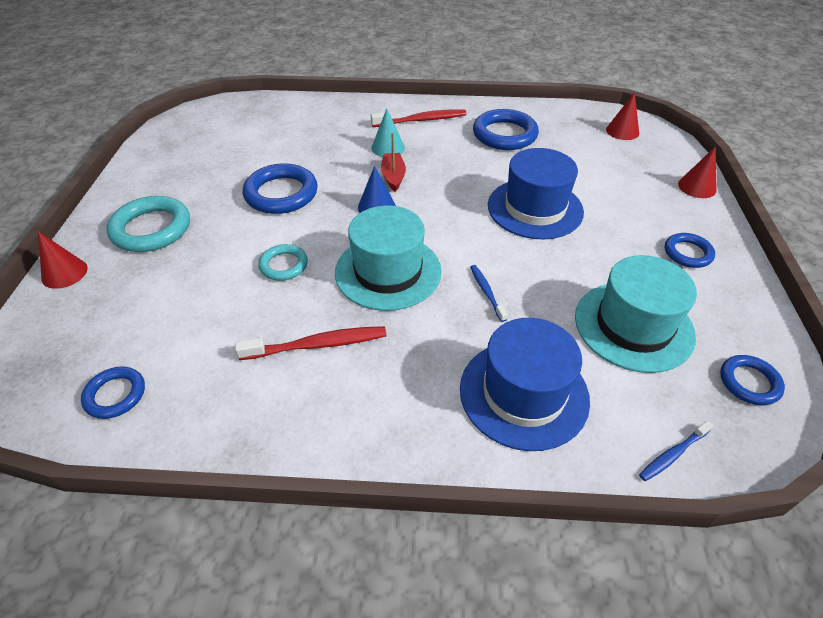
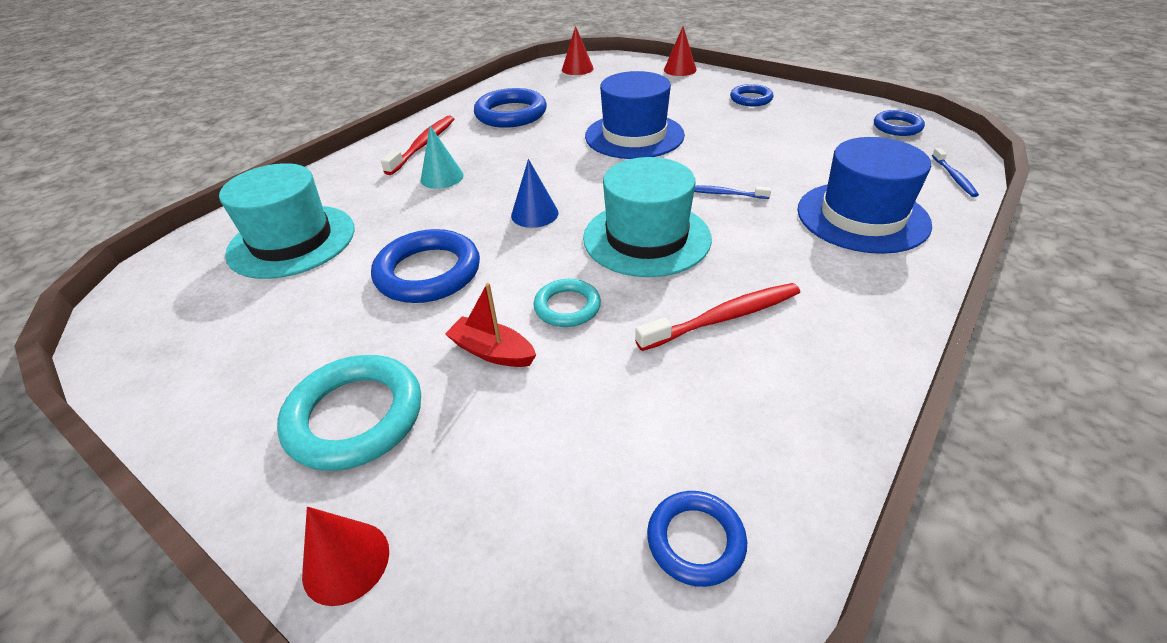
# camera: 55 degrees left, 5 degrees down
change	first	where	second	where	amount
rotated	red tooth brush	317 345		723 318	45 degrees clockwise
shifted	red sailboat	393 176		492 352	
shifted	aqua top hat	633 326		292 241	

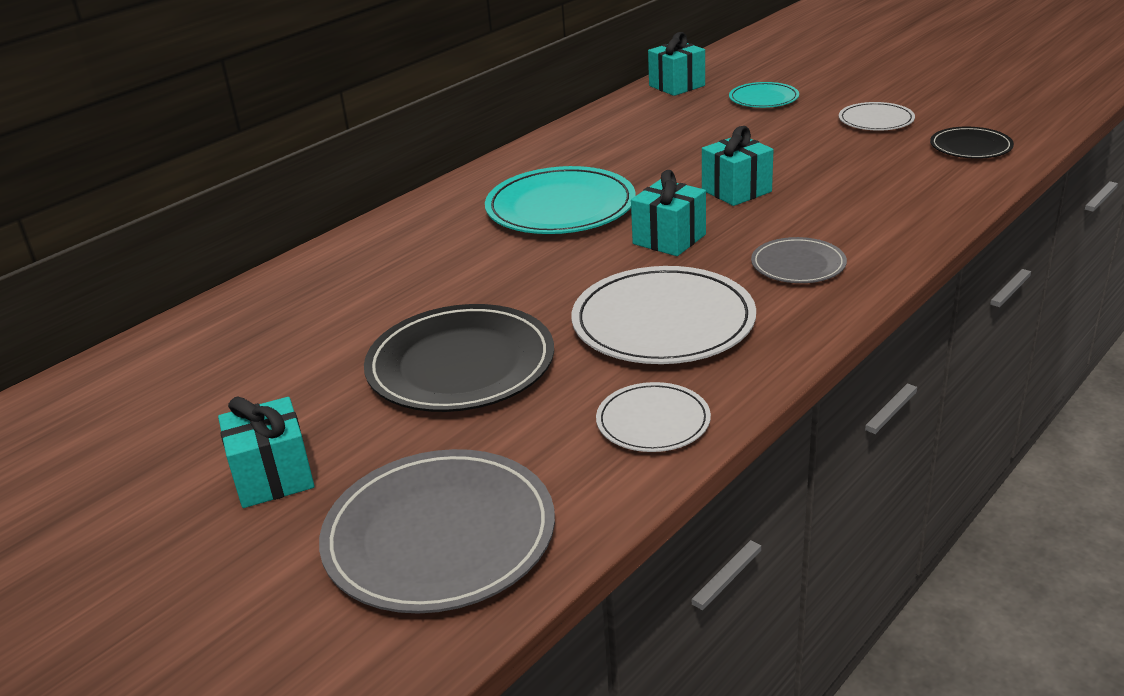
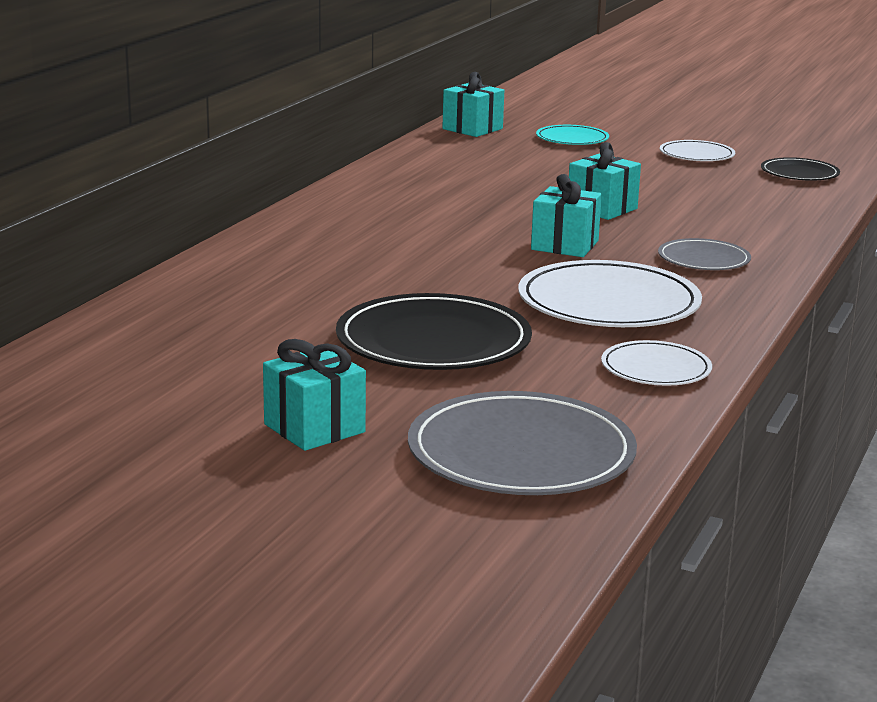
# camera: 20 degrees left, 10 degrees down
change	first	where	second	where	amount
gone	aqua flat dish	560 207			

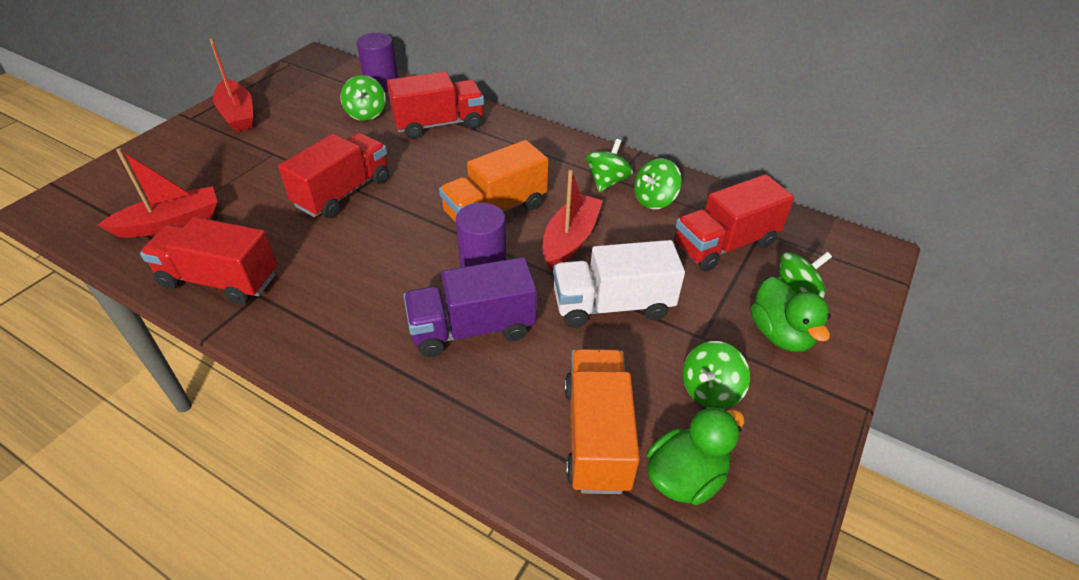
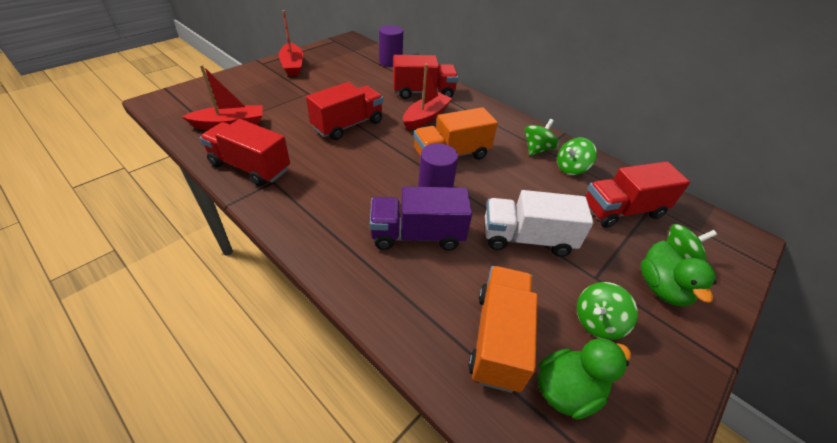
# camera: 10 degrees right, 0 degrees up
change	first	where	second	where	amount
gone	green whirligig	366 113			
shifted	red sailboat	570 239		426 117	

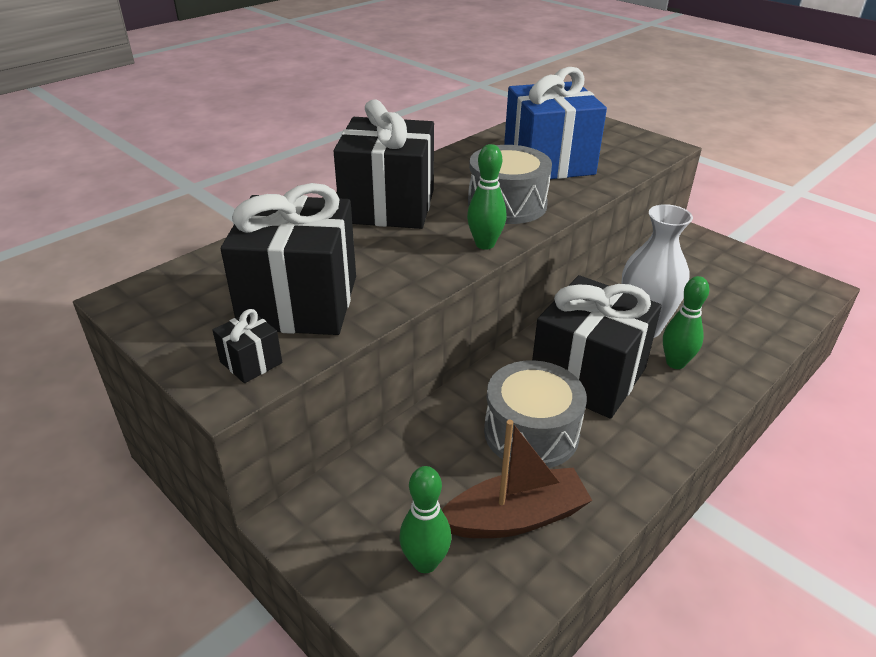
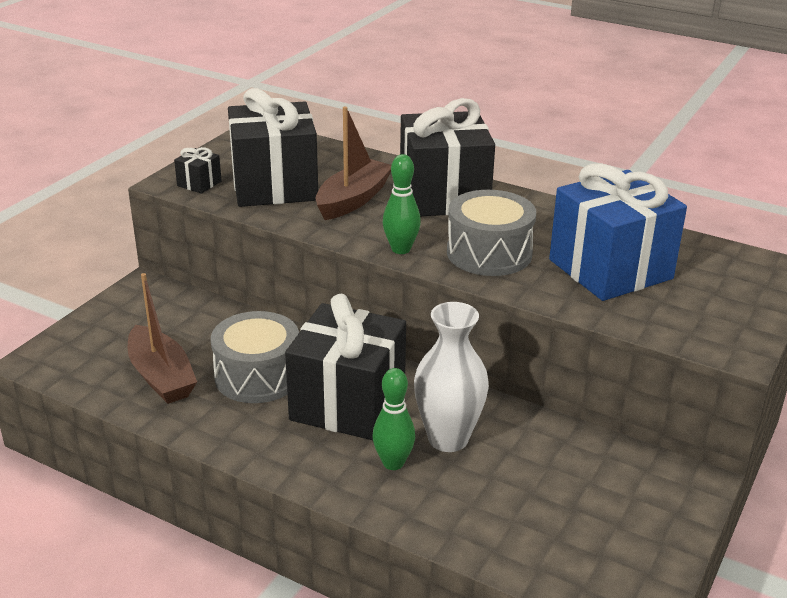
# camera: 75 degrees right, 5 degrees down
change	first	where	second	where	amount
gone	green skittle	425 562			
new			brown sailboat	353 200	

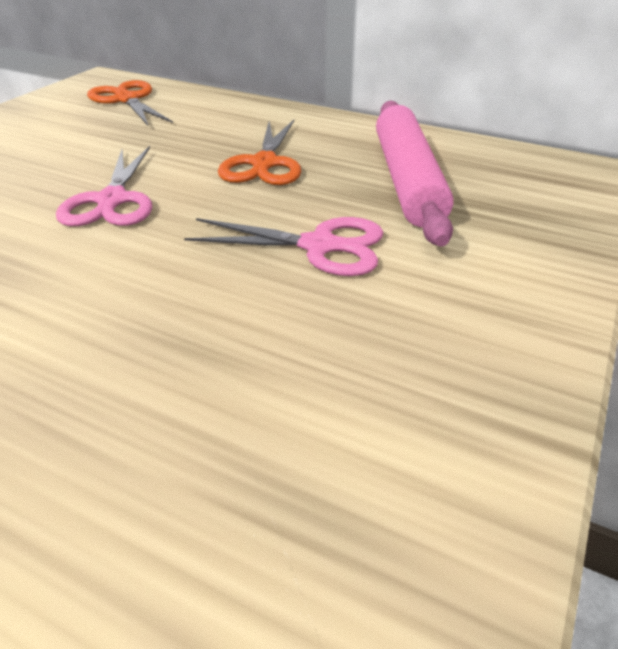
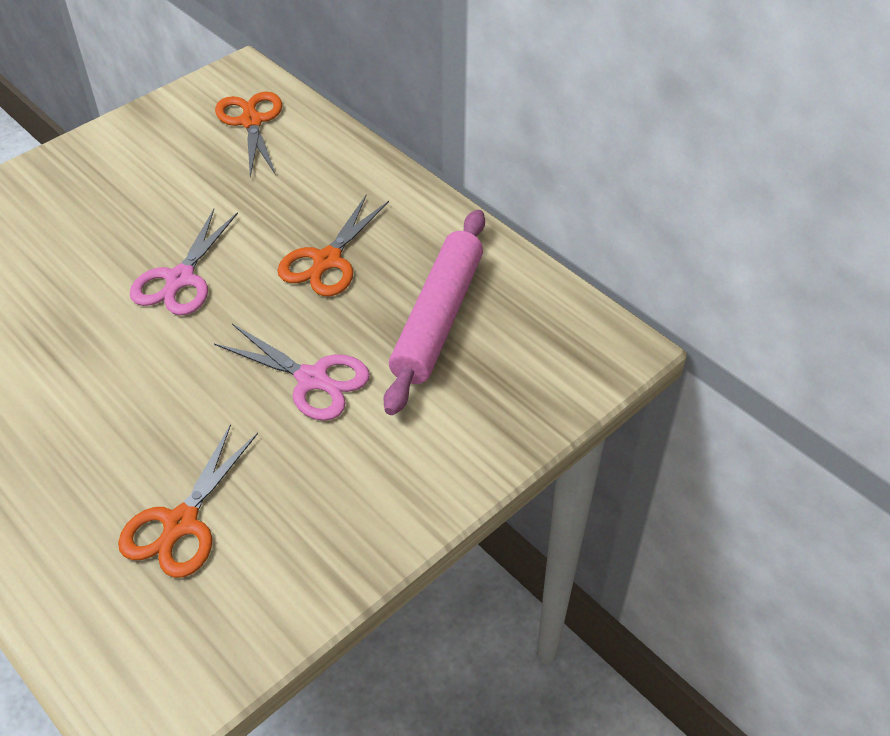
# camera: 20 degrees right, 10 degrees up
change	first	where	second	where	amount
new			bright orange scissors	181 523	

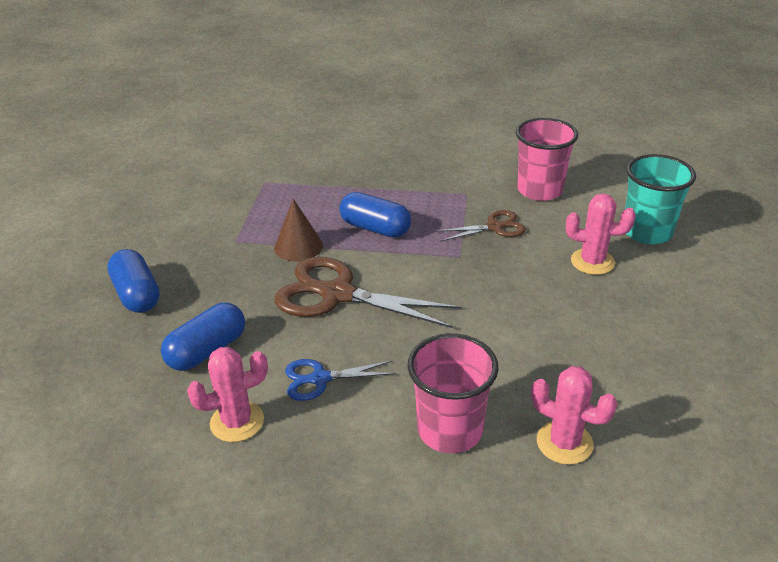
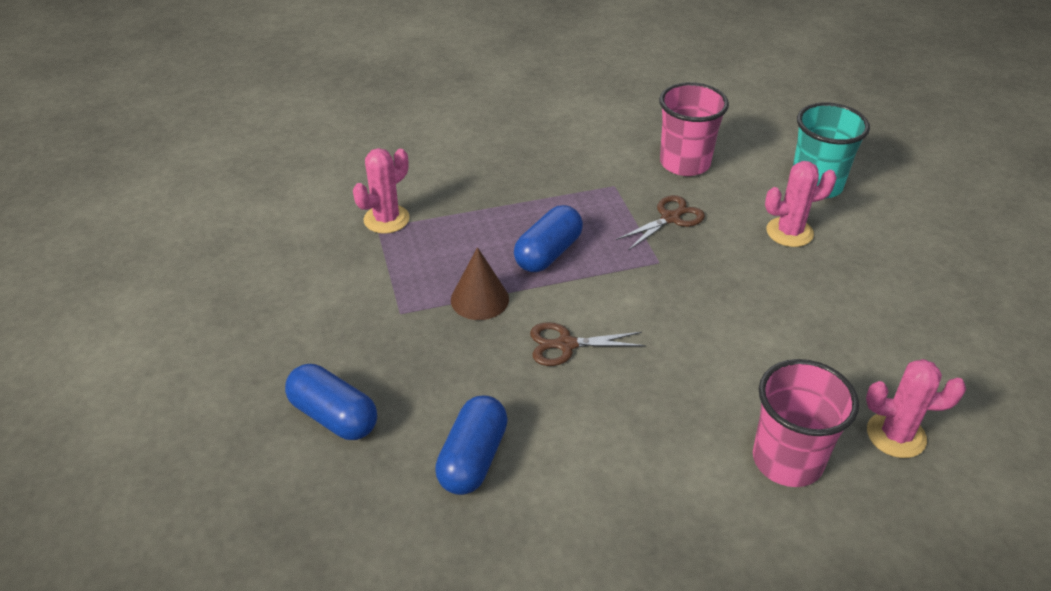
# camera: 25 degrees left, 5 degrees up
change	first	where	second	where	amount
shifted	pink prickly plant	237 422		386 219	
scaled	brown scissors	338 294		566 344	x0.54
gone	blue scissors	320 379			
rotated	blue pill	375 228		548 253	60 degrees counterclockwise

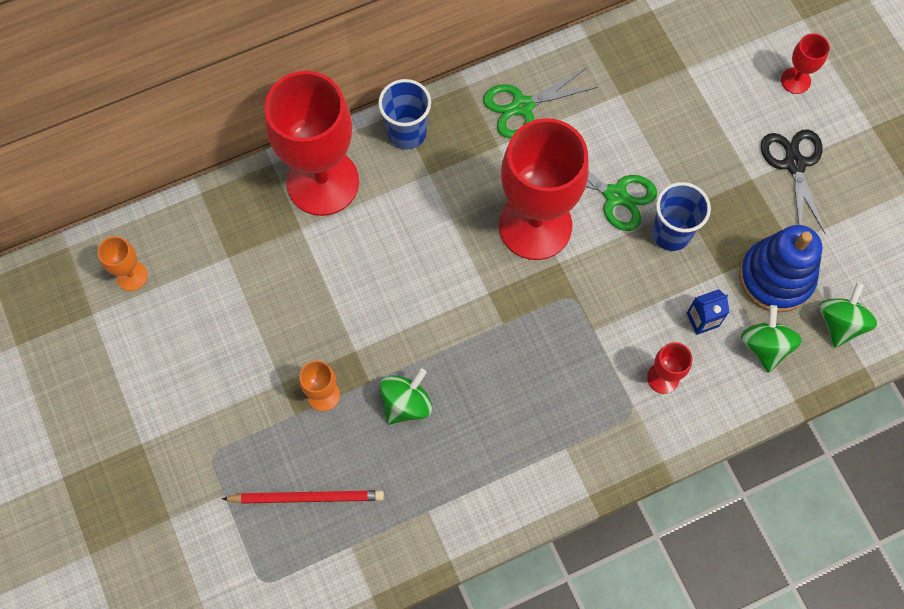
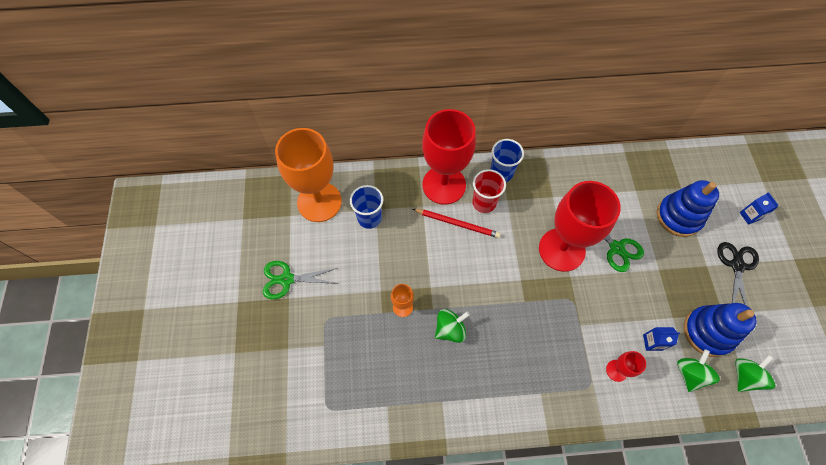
# camera: 20 degrees right, 5 degrees down
change	first	where	second	where	amount
scaled	bright orange goblet	132 276		319 202	x2.37
shifted	red pencil	307 497		457 224	
shifted	green scissors	522 106		287 279	
shifted	blue beaker	671 233		369 218	
swapped	red goblet	795 80	blue milk carton	749 216	
new			red beaker	484 203	
new			blue stacking rings	678 216	

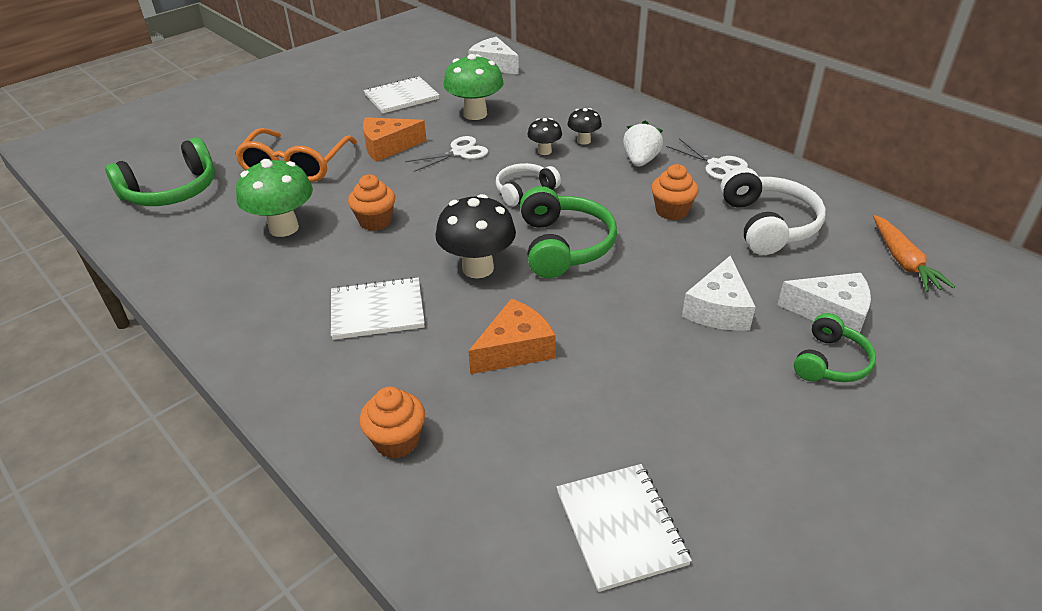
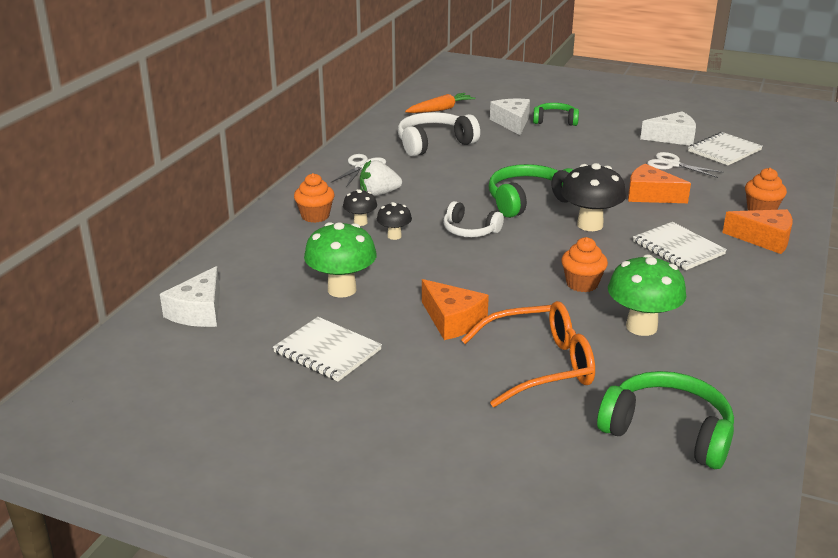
# camera: 115 degrees left, 10 degrees down
change	first	where	second	where	amount
shifted	pure white scissors	459 152		672 164	
shifted	bright orange cupcake	671 211		315 216	
shifted	pure white piece of cheese	718 309		672 138	
new			bright orange piece of cheese	764 239	

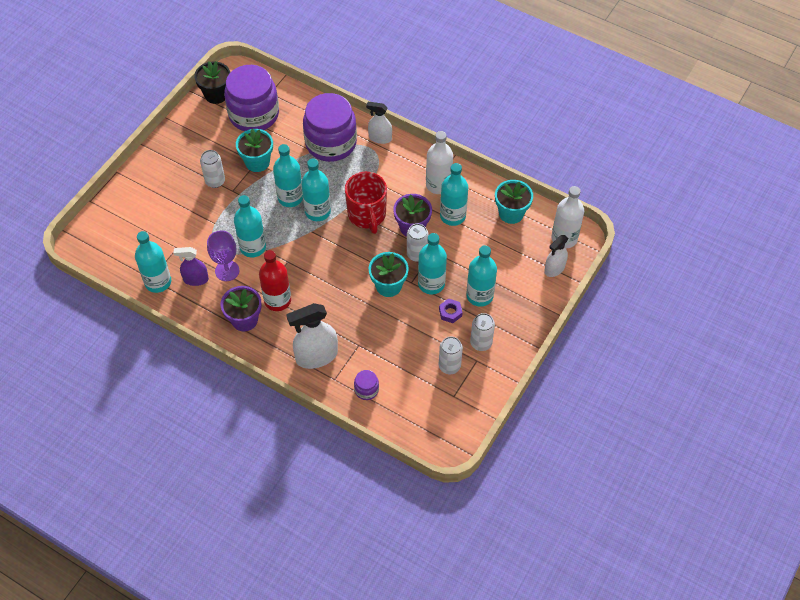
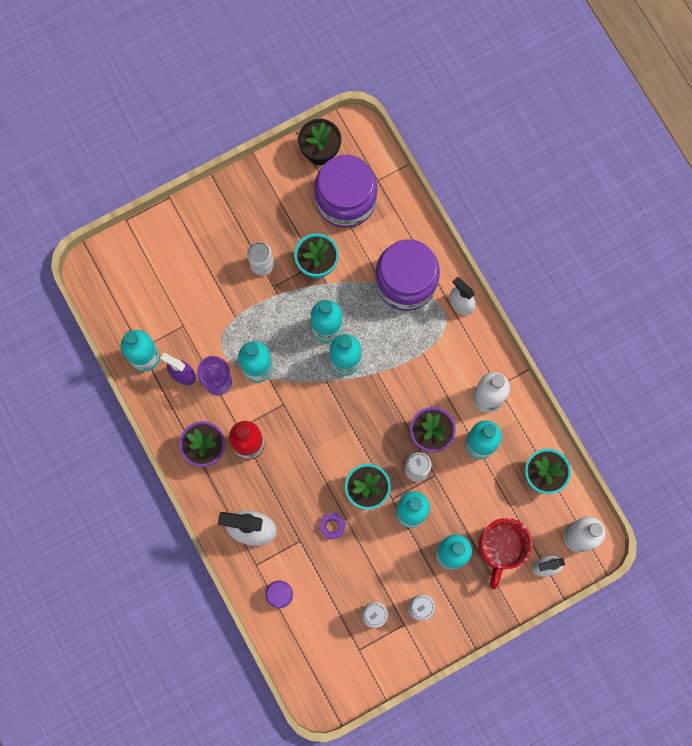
# camera: 30 degrees right, 20 degrees up
change	first	where	second	where	amount
shifted	red mug	367 215		500 548	
shifted	royal purple nut	450 312		332 526	

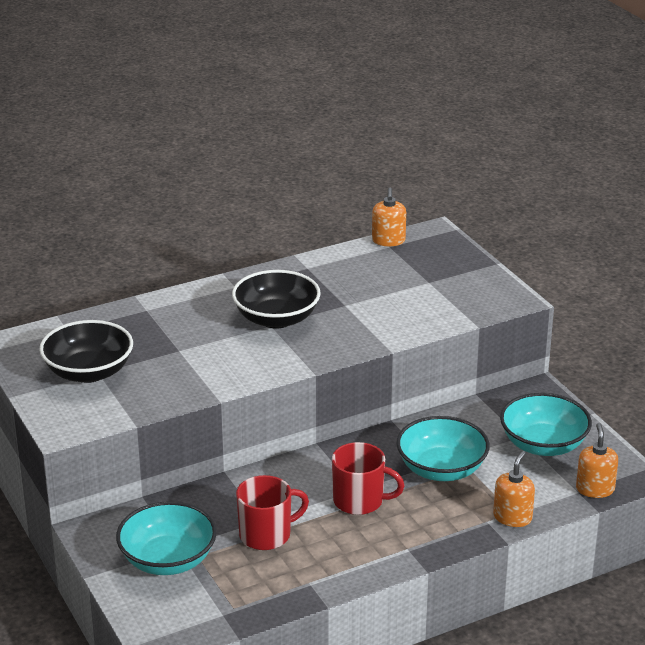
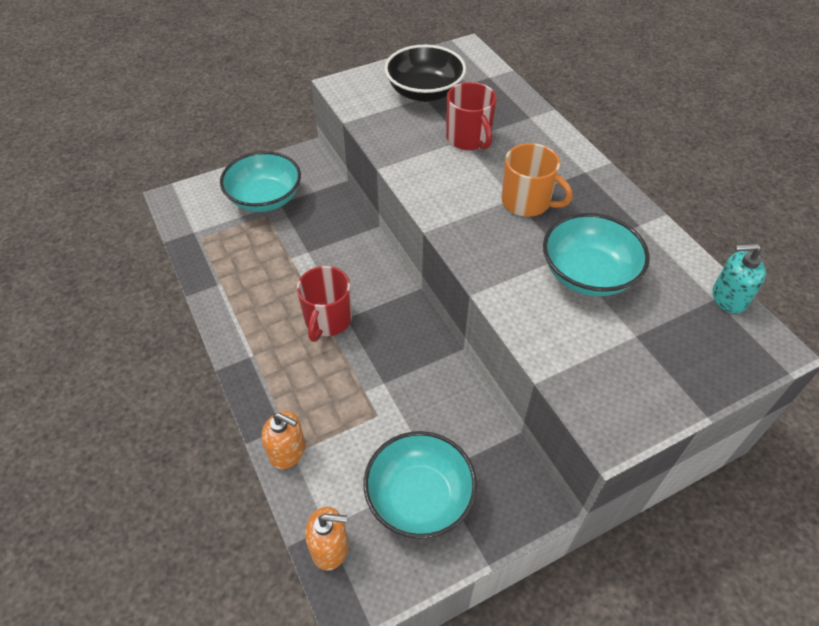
# camera: 90 degrees right, 20 degrees up
change	first	where	second	where	amount
swapped	ebony bowl	276 319	bright orange mug	527 202	
shifted	red mug	266 535		469 138	
repainted	bright orange soap dispenser	388 241	aqua soap dispenser	728 298	
shifted	aqua bowl	441 469		588 274	

